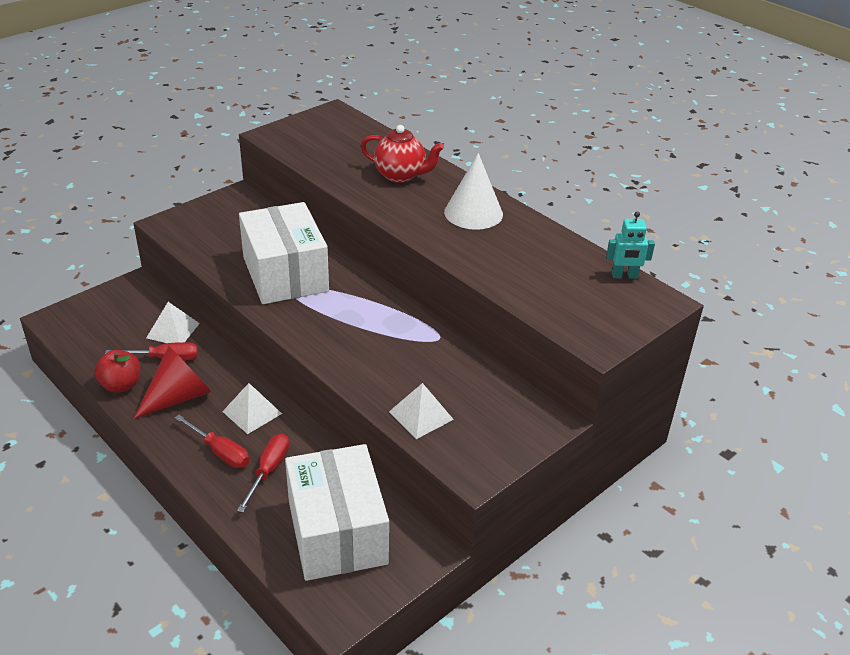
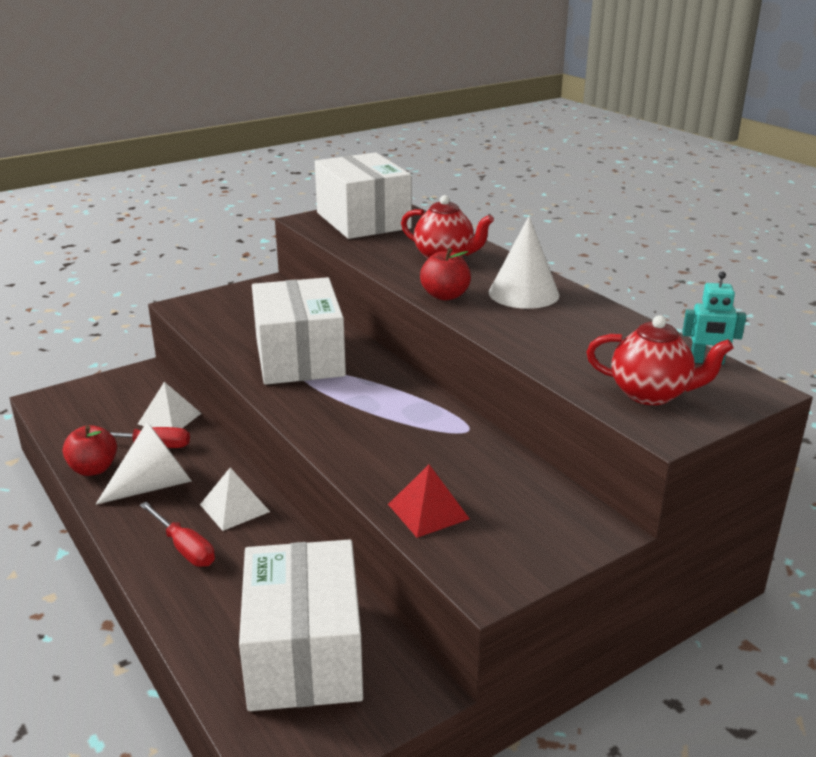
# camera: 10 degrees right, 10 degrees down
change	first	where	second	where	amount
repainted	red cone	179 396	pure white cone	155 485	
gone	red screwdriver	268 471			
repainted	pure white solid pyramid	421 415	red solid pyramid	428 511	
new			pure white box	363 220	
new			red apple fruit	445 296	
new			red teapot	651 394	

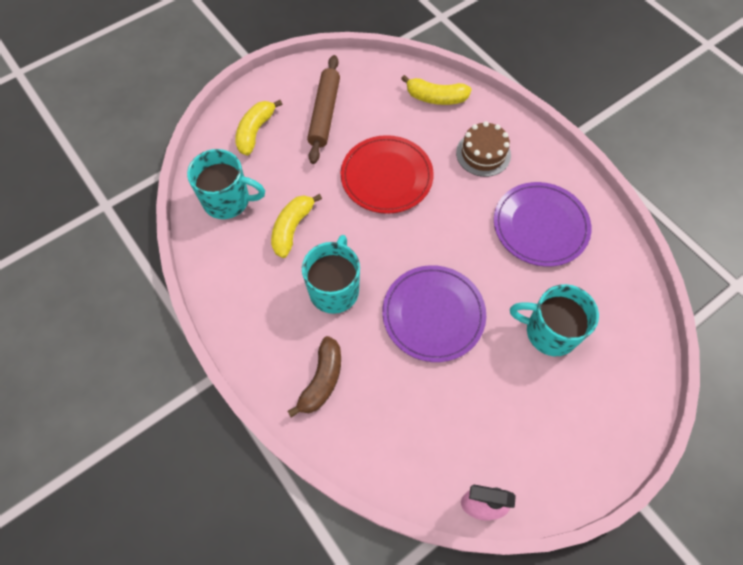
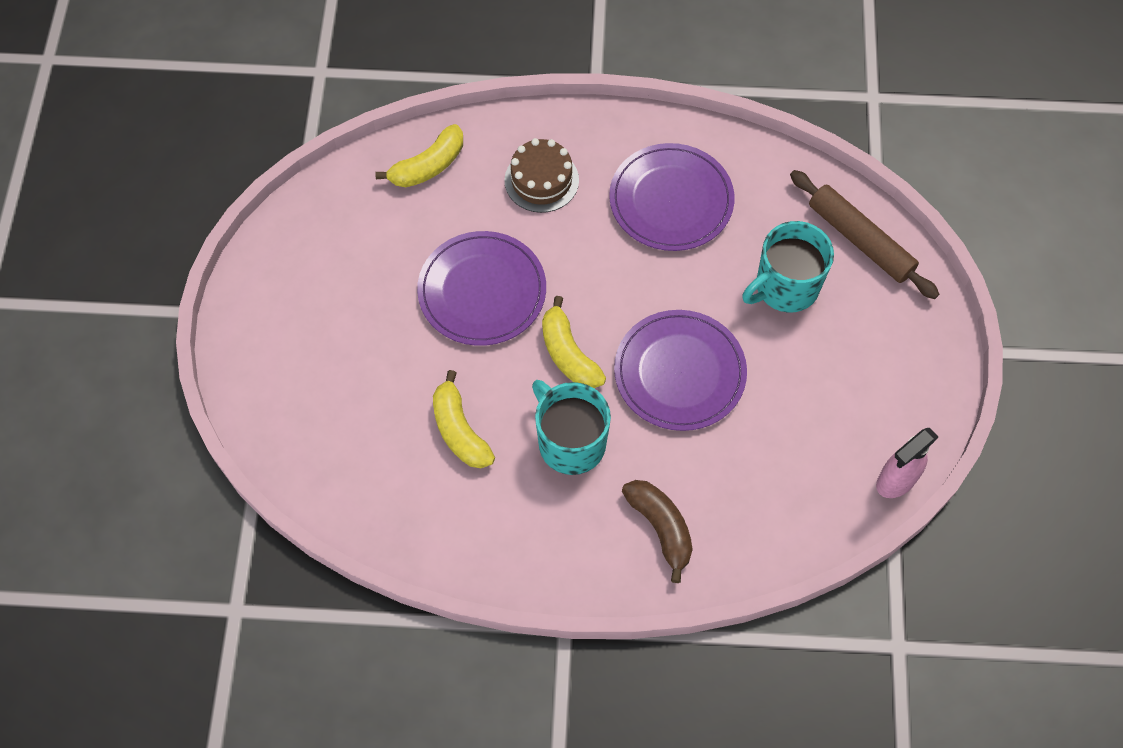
# camera: 50 degrees left, 0 degrees up
change	first	where	second	where	amount
gone	aqua mug	228 200			
shifted	golden banana	255 131		568 354	
shifted	brown pastry roller	324 114		860 240	
repainted	red flat dish	386 176	royal purple flat dish	482 291	

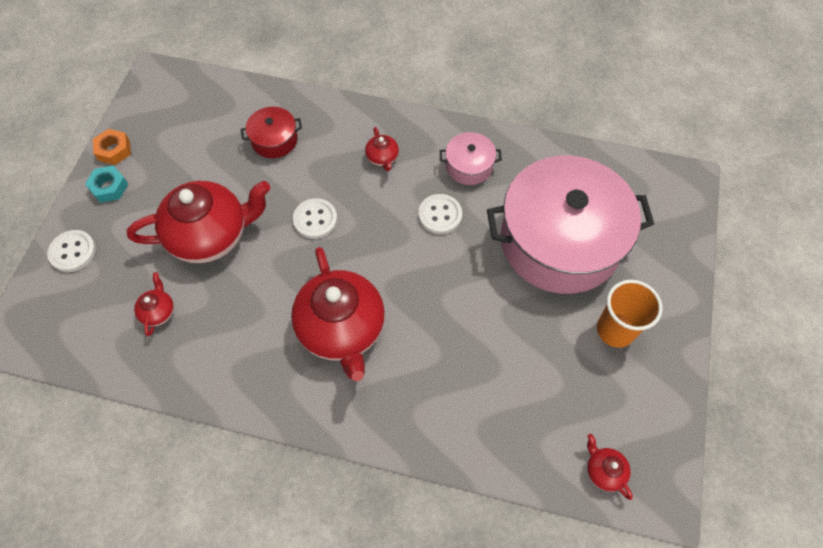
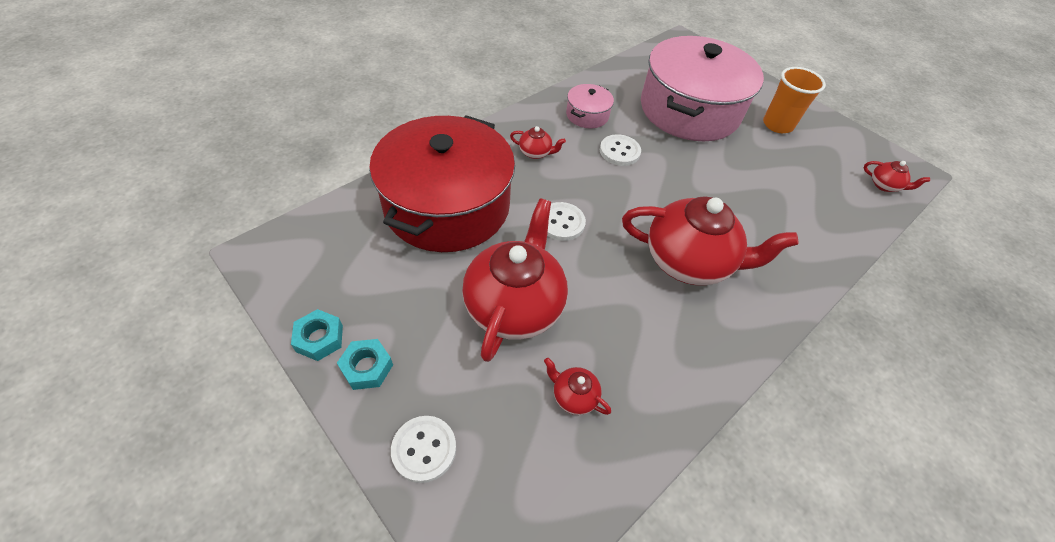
# camera: 60 degrees left, 10 degrees down
change	first	where	second	where	amount
repainted	bright orange nut	114 150	aqua nut	319 338	
scaled	red stockpot	274 140		447 206	x2.41
rotated	red teapot	604 471		884 185	150 degrees counterclockwise

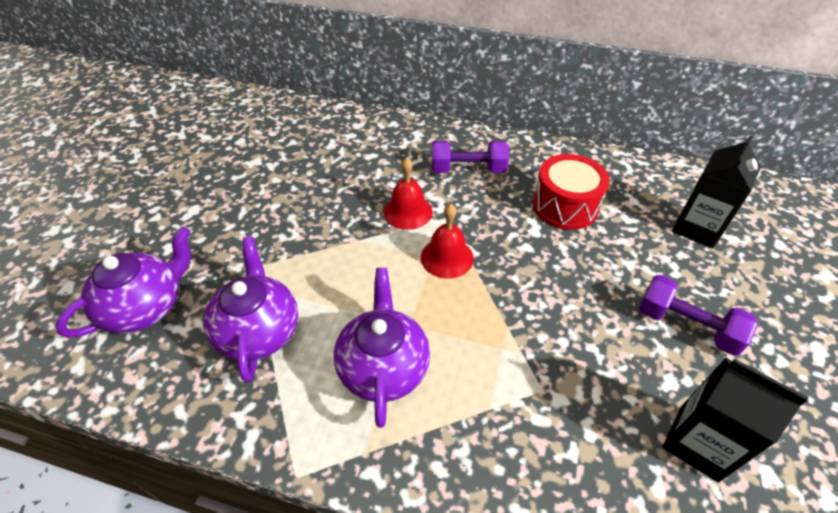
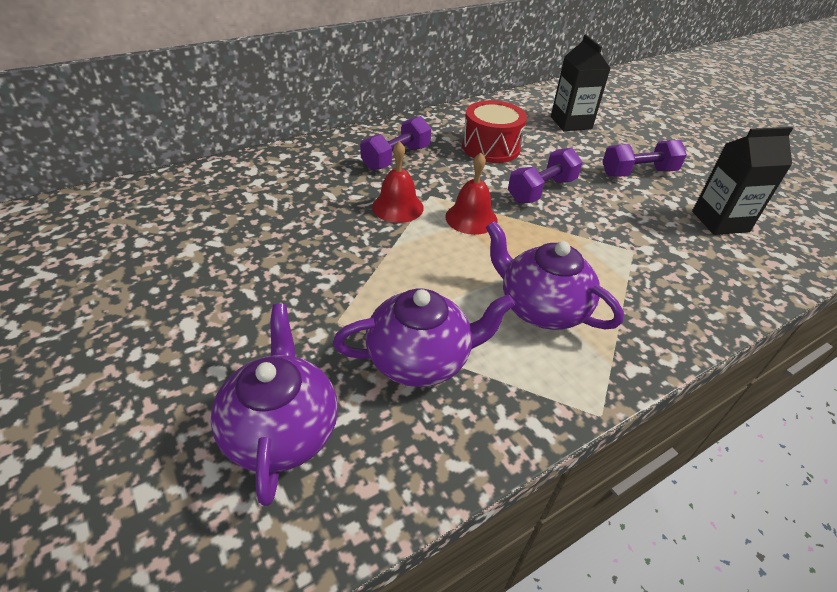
# camera: 50 degrees left, 5 degrees down
change	first	where	second	where	amount
rotated	royal purple teapot	259 331		420 359	135 degrees clockwise
new			royal purple free weight	541 190	

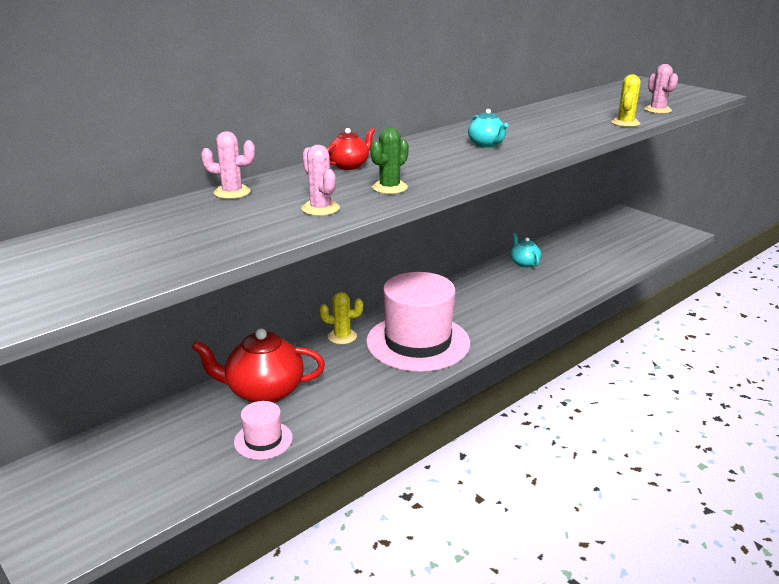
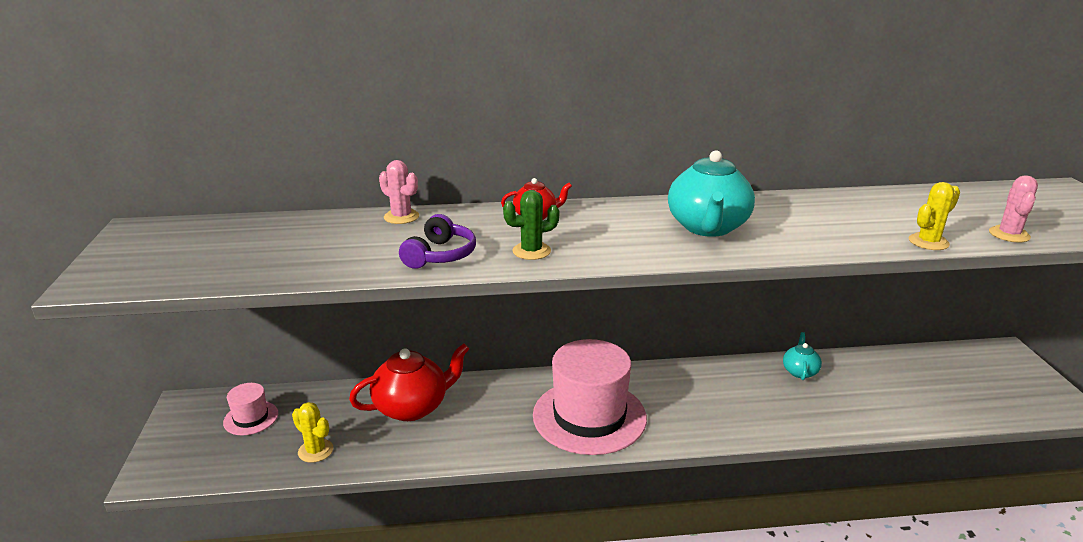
# camera: 35 degrees right, 0 degrees up
change	first	where	second	where	amount
rotated	red teapot	263 391		412 407	120 degrees clockwise
shifted	pink top hat	263 440		251 418	
swapped	pink prickly plant	320 208	royal purple headset	440 255	
shifted	golden prickly plant	342 336		315 451	
scaled	aqua teapot	486 144		708 227	x1.90

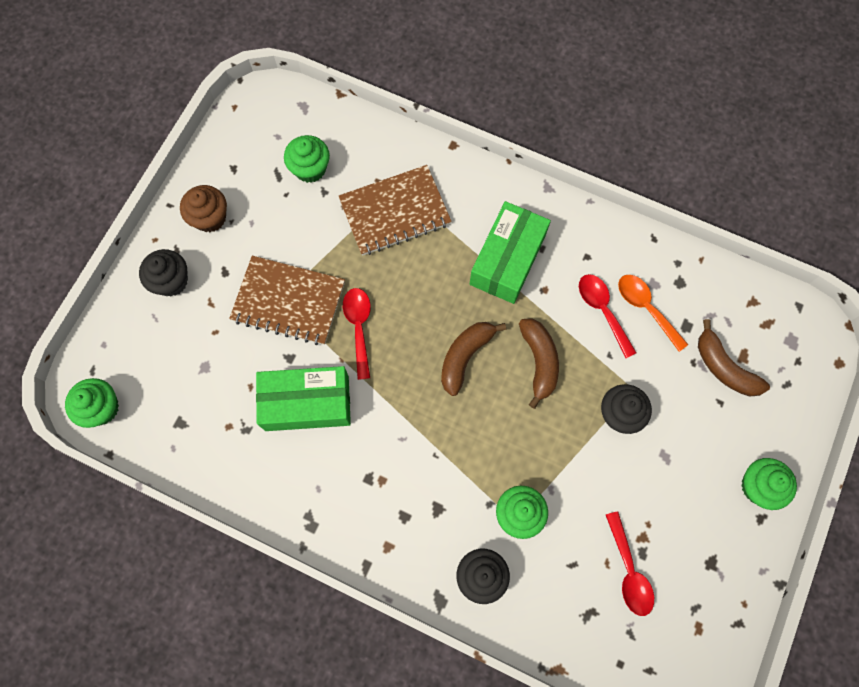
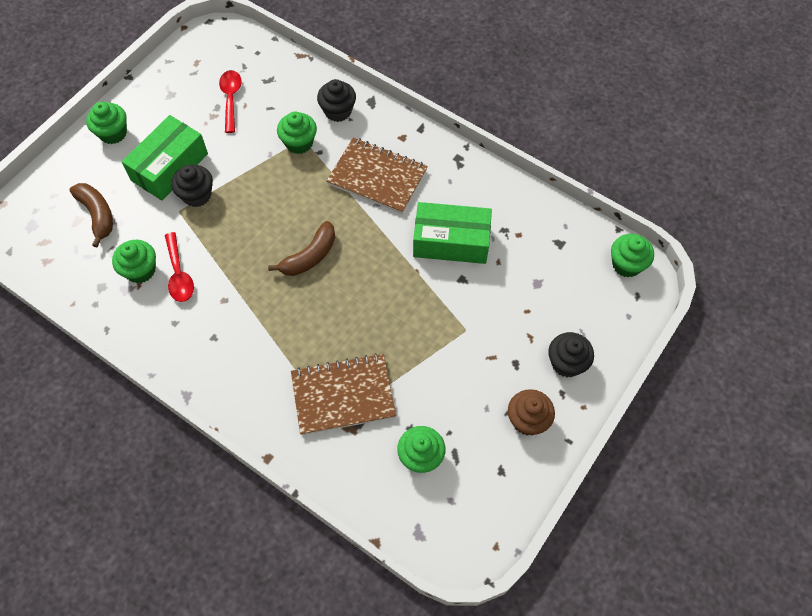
# camera: 170 degrees left, 10 degrees down
change	first	where	second	where	amount
shifted	brown exercise book	288 301		377 177	
gone	red spoon	359 327			
shifted	green box	507 260		170 167	
gone	brown banana	539 361			
swapped	bright orange spoon	646 308	green cupcake	140 270	

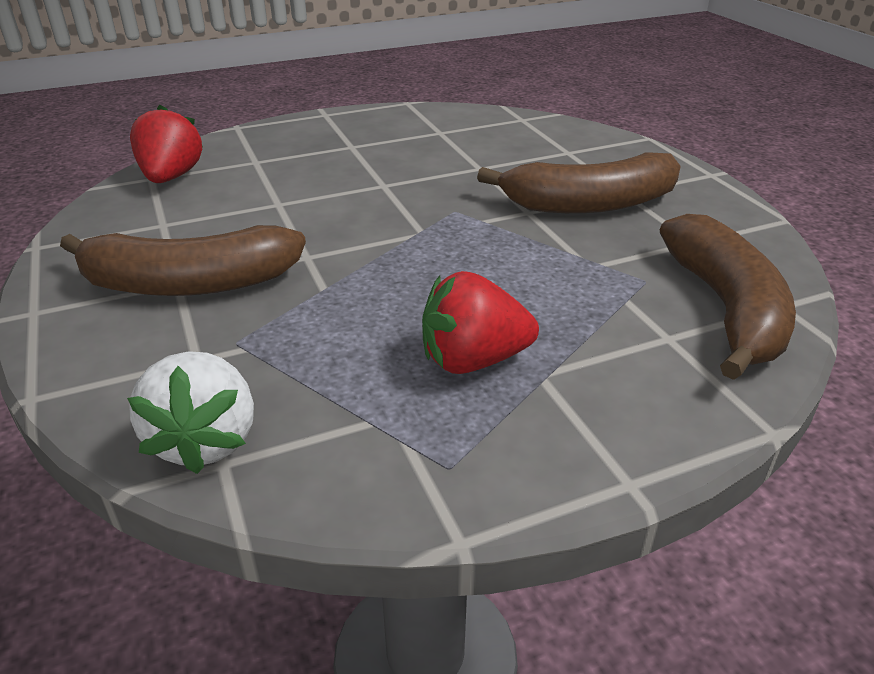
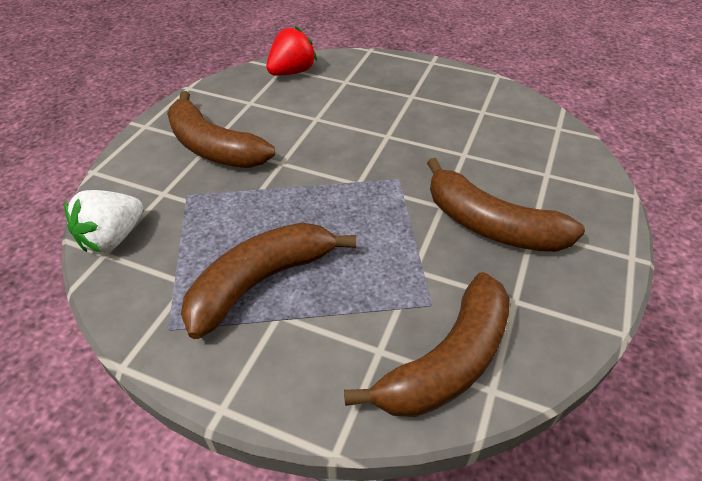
# camera: 45 degrees right, 10 degrees up
change	first	where	second	where	amount
swapped	red toy strawberry	473 360	brown banana	261 282	

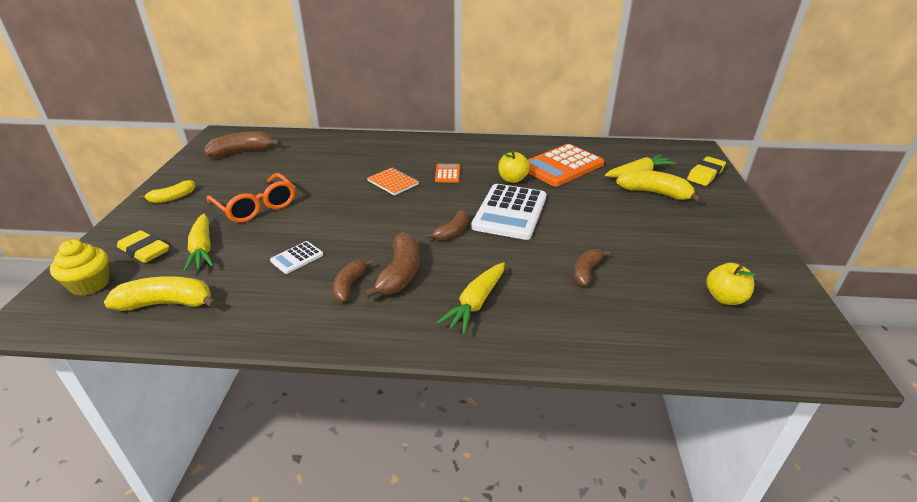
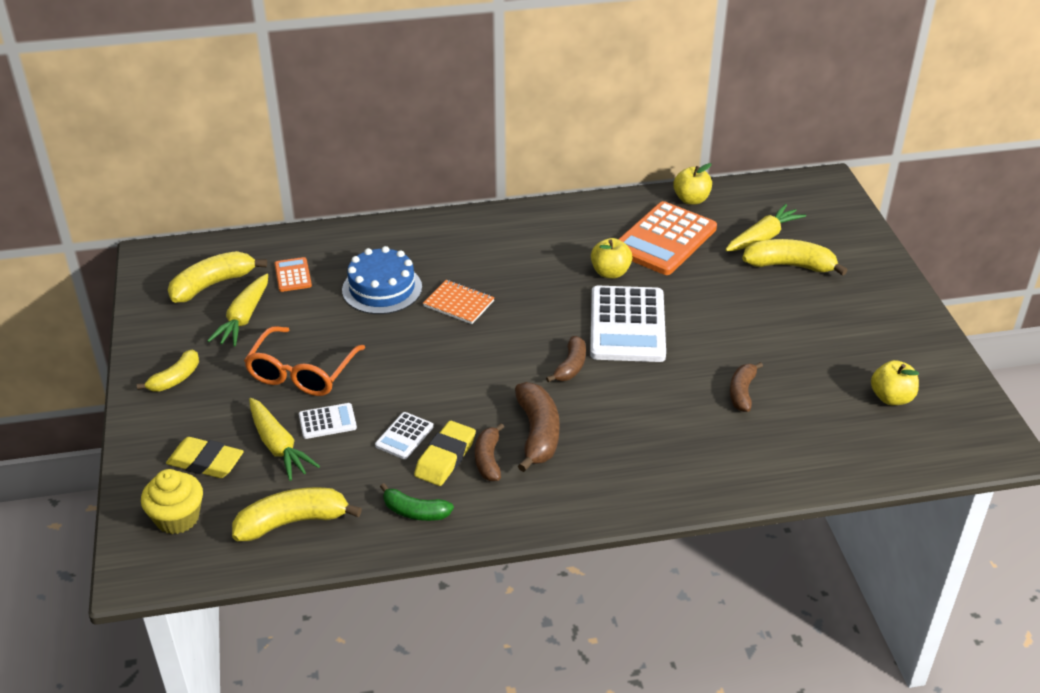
# camera: 15 degrees left, 5 degrees up
change	first	where	second	where	amount
repainted	brown banana	242 152	golden banana	212 284	
rotated	bright orange eyeglasses	256 207		301 373	75 degrees clockwise
shifted	bright orange adding machine	447 174		293 275	
shifted	golden root vegetable	476 303		244 318	
shifted	golden pencil eraser	705 174		445 457	
new			pure white adding machine	327 421	
new			blue layer cake	382 288	
new			green banana	415 512	
new			golden apple fruit	691 199	

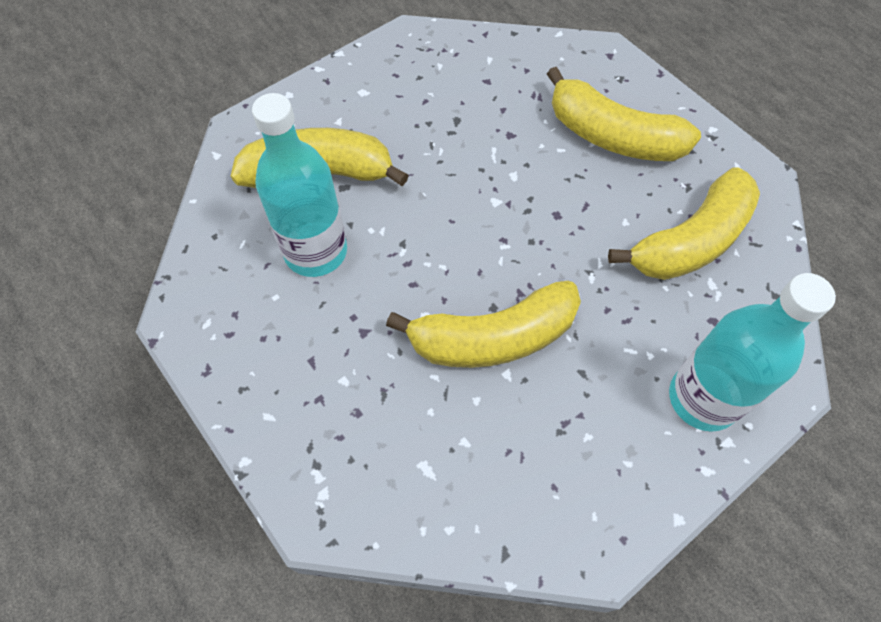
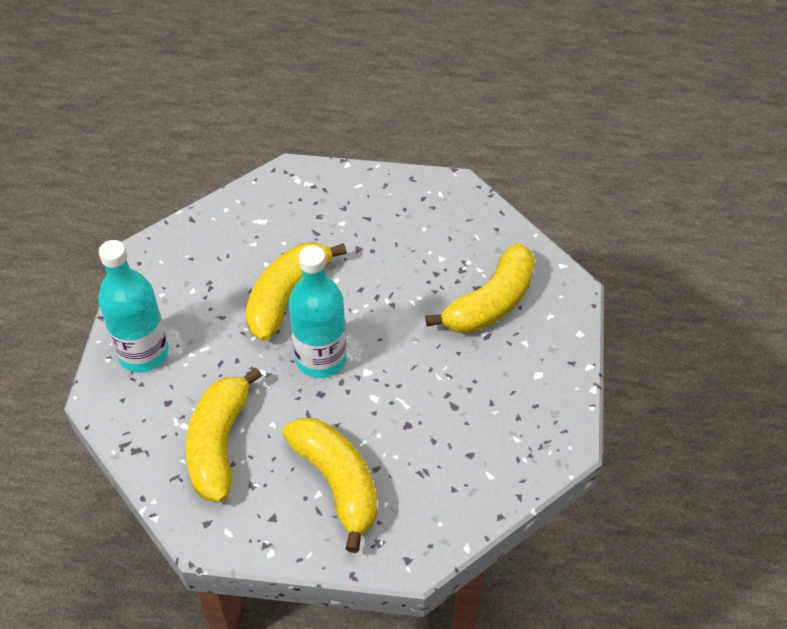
# camera: 135 degrees right, 10 degrees down
change	first	where	second	where	amount
shifted	aqua drink bottle	316 251		321 359	
rotated	golden banana	612 136		337 482	75 degrees clockwise

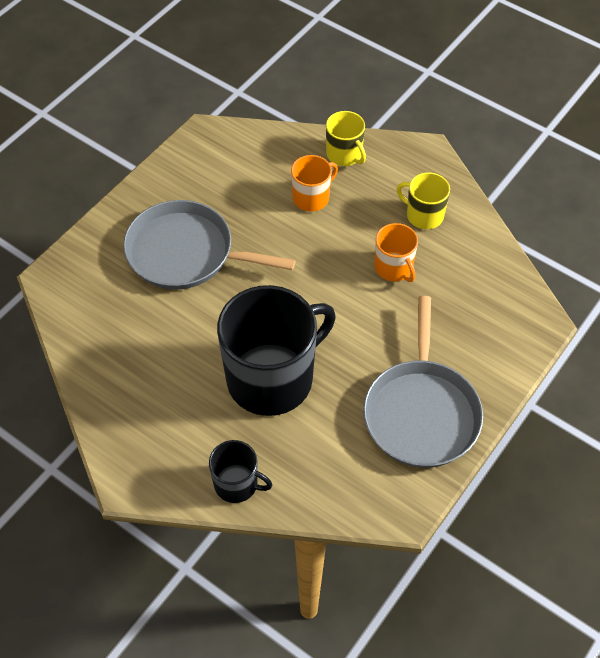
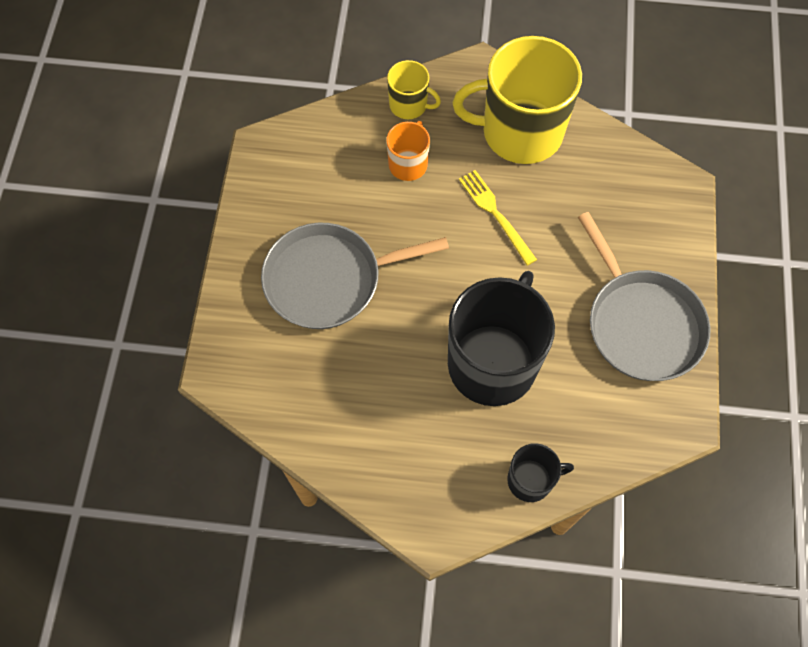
# camera: 30 degrees left, 10 degrees up
change	first	where	second	where	amount
gone	bright orange mug	394 268			
scaled	golden mug	424 215		520 132	x2.09
new			golden dinner fork	496 214	

